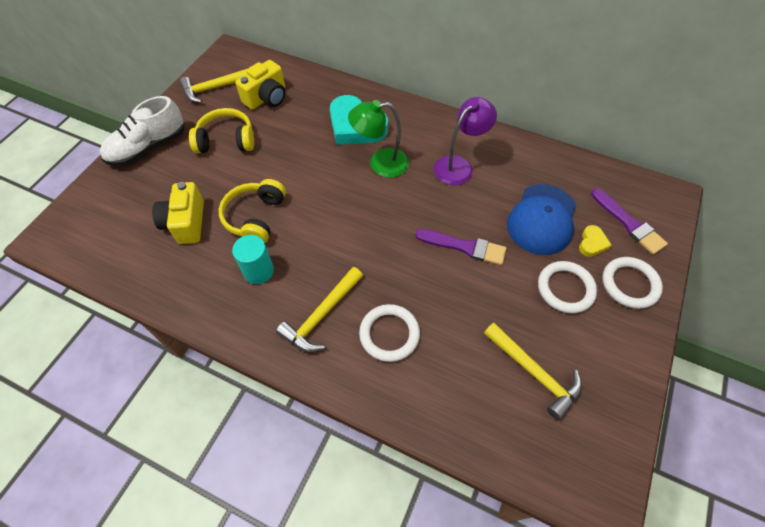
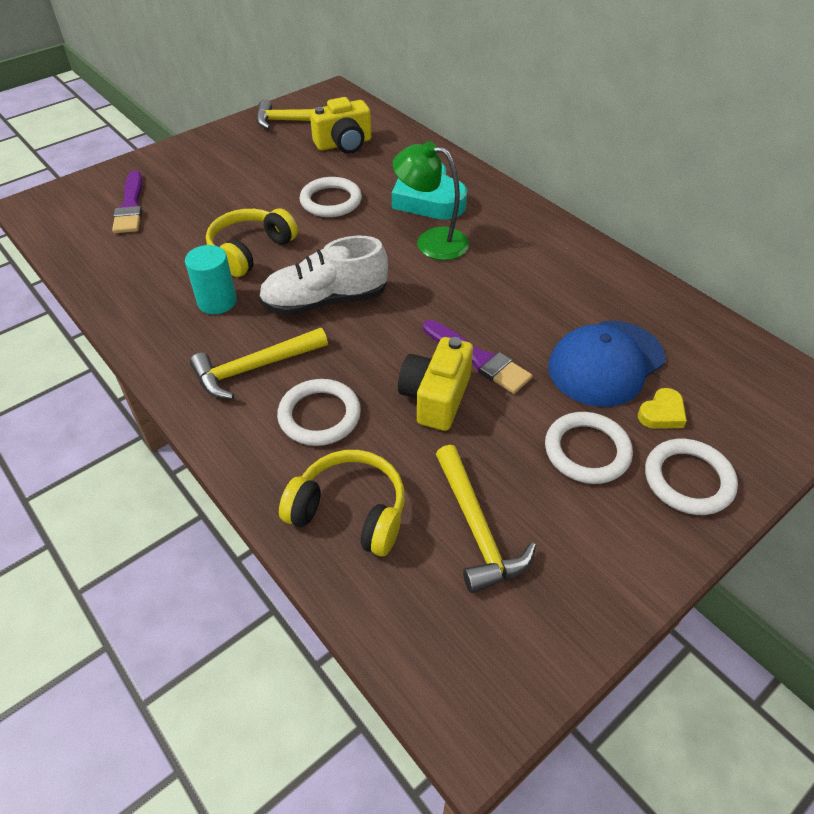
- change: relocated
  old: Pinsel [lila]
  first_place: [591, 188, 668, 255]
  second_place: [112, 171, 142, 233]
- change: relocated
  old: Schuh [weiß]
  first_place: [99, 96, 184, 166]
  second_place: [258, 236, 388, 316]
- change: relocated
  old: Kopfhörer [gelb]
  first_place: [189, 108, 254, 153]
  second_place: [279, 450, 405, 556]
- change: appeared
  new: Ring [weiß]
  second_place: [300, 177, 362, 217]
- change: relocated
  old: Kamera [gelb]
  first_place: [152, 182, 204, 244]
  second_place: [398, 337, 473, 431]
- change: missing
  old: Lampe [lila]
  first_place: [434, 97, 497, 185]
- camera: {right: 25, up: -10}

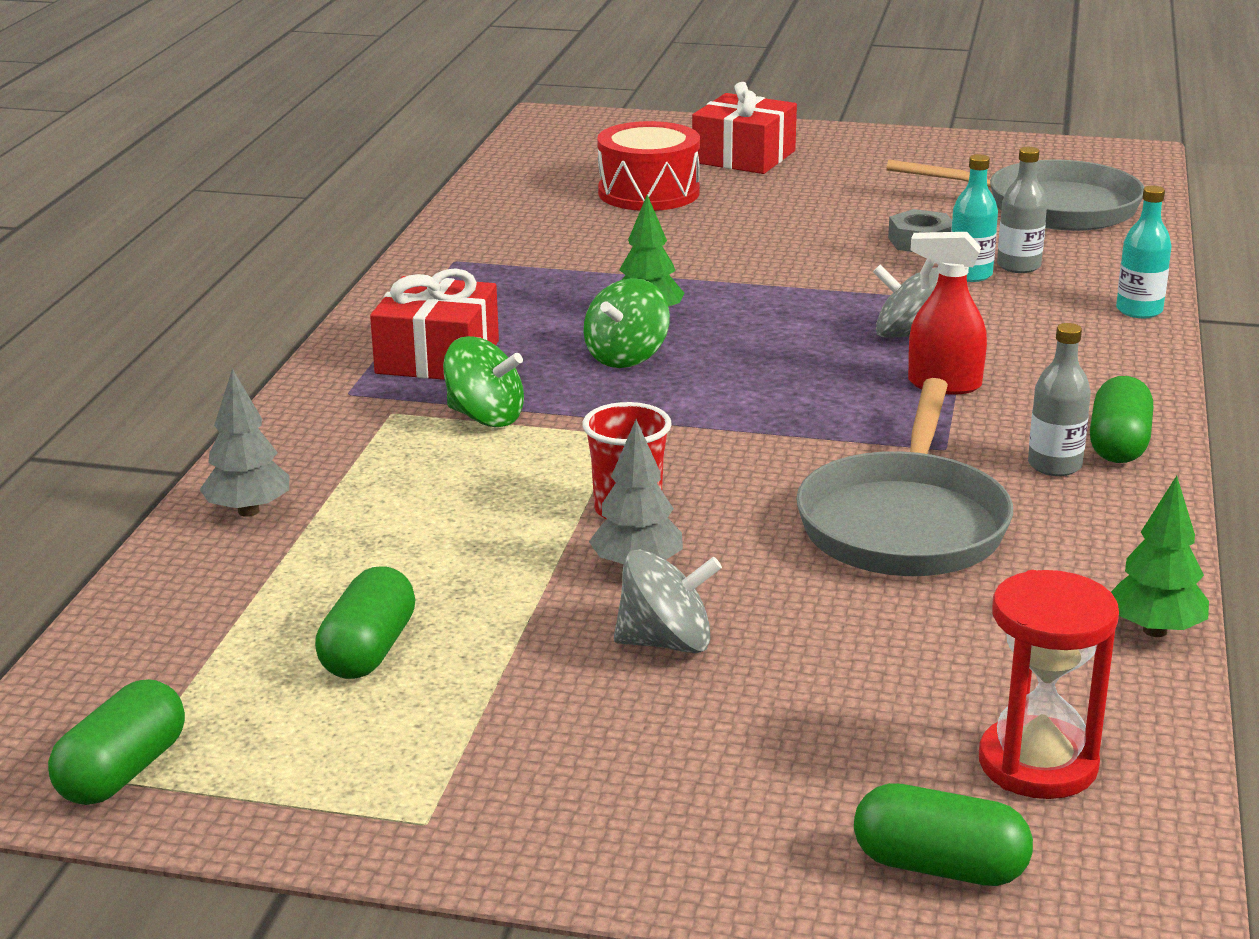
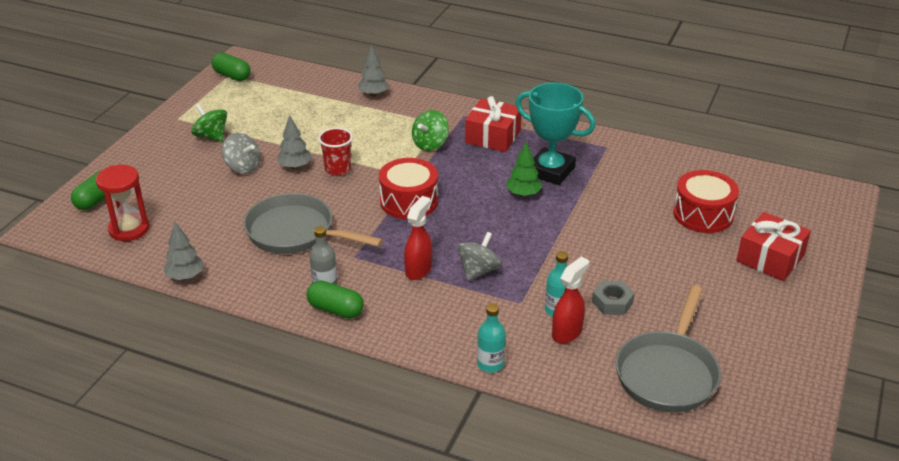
- change: colour
  old: Baum [grün]
  new: Baum [grau]
  first_place: [1111, 476, 1209, 637]
  second_place: [164, 222, 204, 280]
- change: relocated
  old: Kreisel [grün]
  first_place: [584, 278, 670, 368]
  second_place: [191, 104, 227, 142]
- change: spun
  old: Kreisel [grau]
  first_place: [614, 550, 722, 653]
  second_place: [222, 133, 261, 174]
  degrees: -60
- change: appeared
  new: Trommel [rot]
  second_place: [379, 158, 438, 219]
- change: appeared
  new: Pokal [türkis]
  second_place: [515, 83, 595, 185]
- change: exchanged
  old: Flasche [grau]
  new: Sprühflasche [rot]
  first_place: [997, 147, 1047, 273]
  second_place: [552, 256, 589, 344]
- change: missing
  old: Kapsel [grün]
  first_place: [315, 567, 415, 679]
- camera: {right: 100, up: 10}

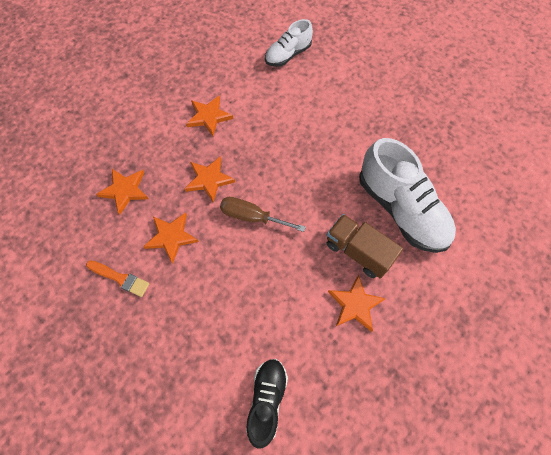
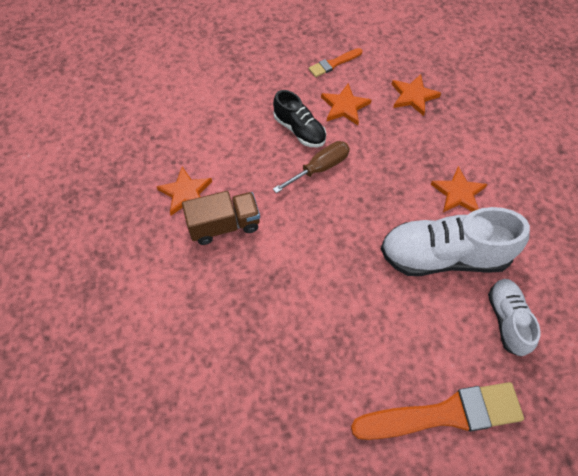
- change: relocated
  old: Schuh [schwarz]
  first_place: [246, 359, 288, 449]
  second_place: [273, 90, 326, 147]
- change: appeared
  new: Pinsel [orange]
  second_place: [351, 382, 524, 440]
- change: relocated
  old: Schuh [weiß]
  first_place: [359, 138, 456, 253]
  second_place: [381, 207, 530, 276]
- change: missing
  old: Stern [orange]
  first_place: [185, 156, 235, 203]
- camera: {right: 125, up: -5}

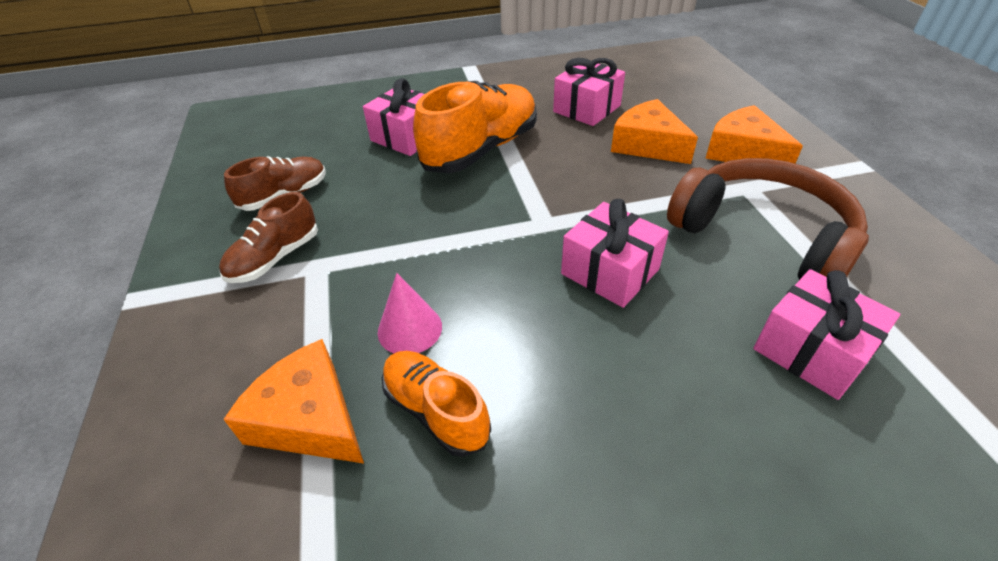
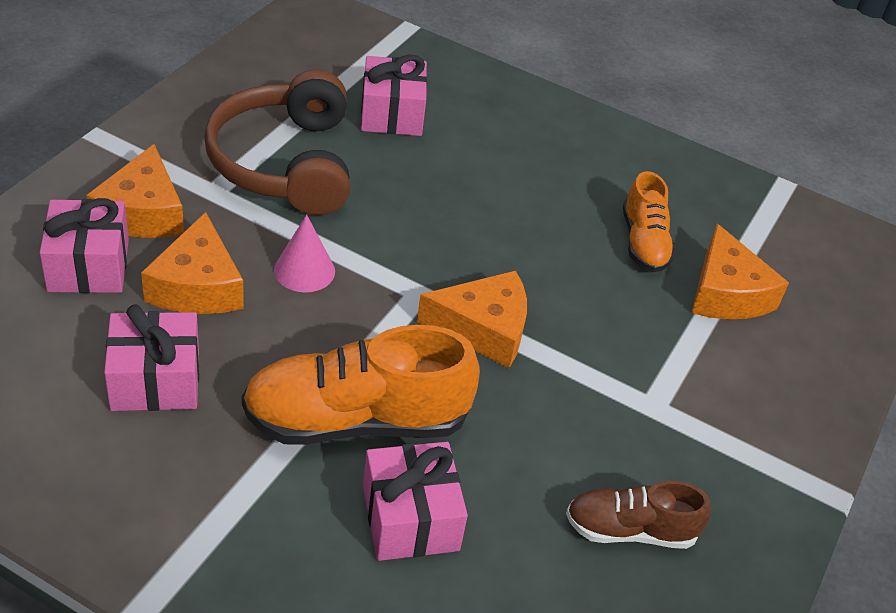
- change: relocated
  old: Geschenk [rosa]
  first_place: [561, 199, 669, 308]
  second_place: [40, 198, 129, 293]
- change: relocated
  old: Kegel [rosa]
  first_place: [378, 273, 442, 353]
  second_place: [274, 215, 335, 292]
- change: appeared
  new: Käse [orange]
  second_place: [417, 271, 527, 368]
- change: missing
  old: Schuh [braun]
  first_place: [219, 192, 318, 283]
- camera: {right: -145, up: 0}

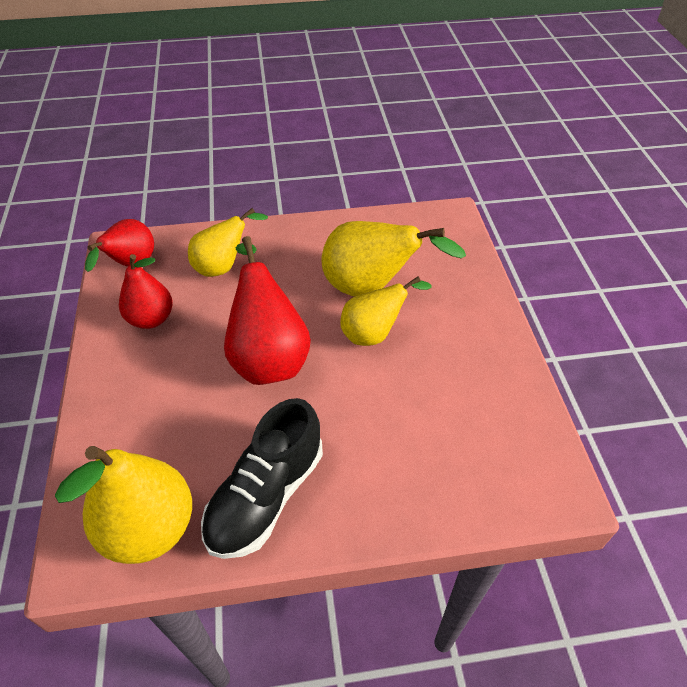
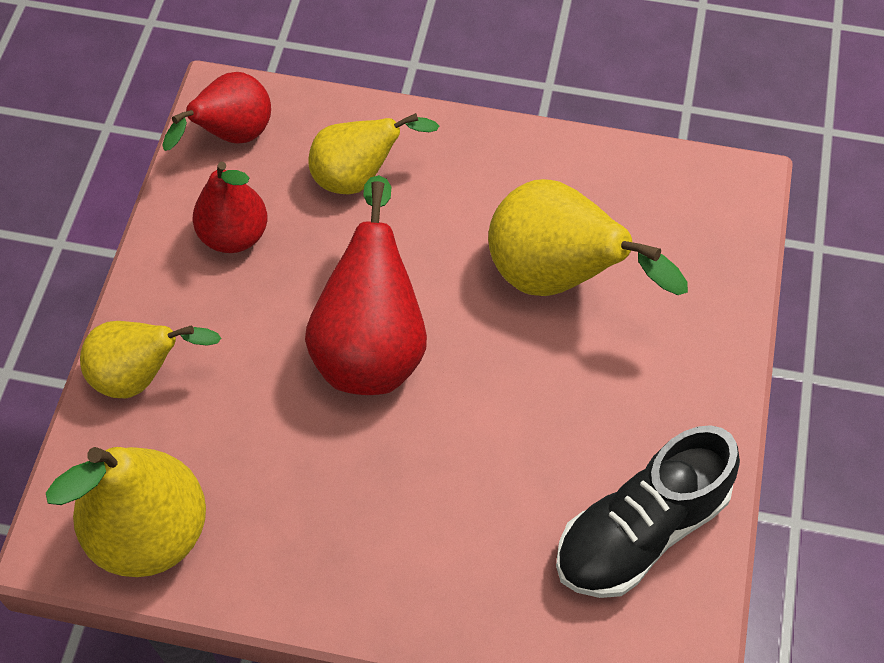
- change: relocated
  old: Birne [gelb]
  first_place: [340, 276, 432, 346]
  second_place: [80, 321, 222, 398]
- change: relocated
  old: Schuh [schwarz]
  first_place: [201, 398, 323, 559]
  second_place: [556, 425, 740, 598]
- camera: {right: 20, up: 10}

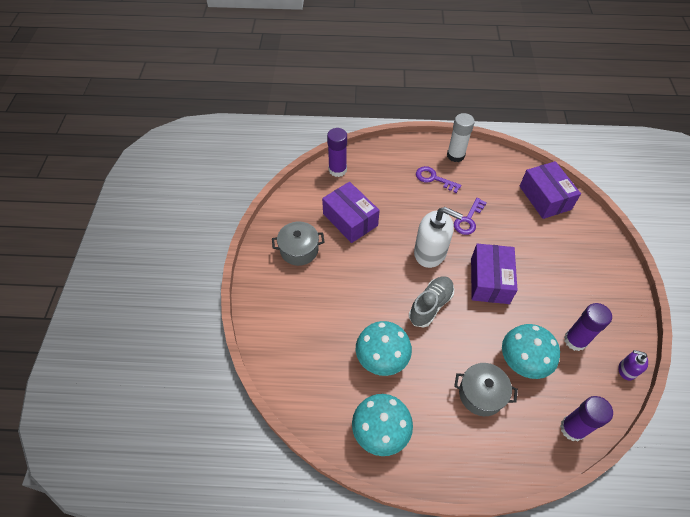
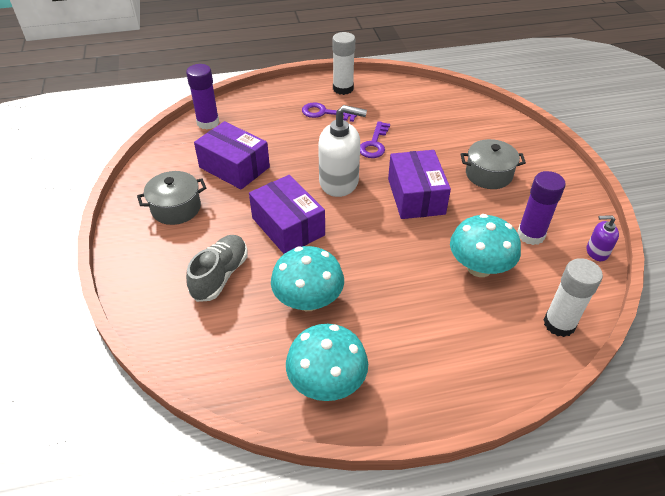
- change: relocated
  old: Schuh [grau]
  first_place: [409, 276, 454, 328]
  second_place: [186, 235, 248, 302]
- change: relocated
  old: Schachtel [lila]
  first_place: [520, 161, 581, 219]
  second_place: [249, 175, 325, 254]
- change: relocated
  old: Kochtopf [grau]
  first_place: [454, 363, 518, 416]
  second_place: [461, 139, 526, 189]
- change: colour
  old: Klebestift [lila]
  new: Klebestift [weiß]
  first_place: [560, 396, 613, 441]
  second_place: [543, 258, 603, 337]
- camera: {right: -15, up: -10}

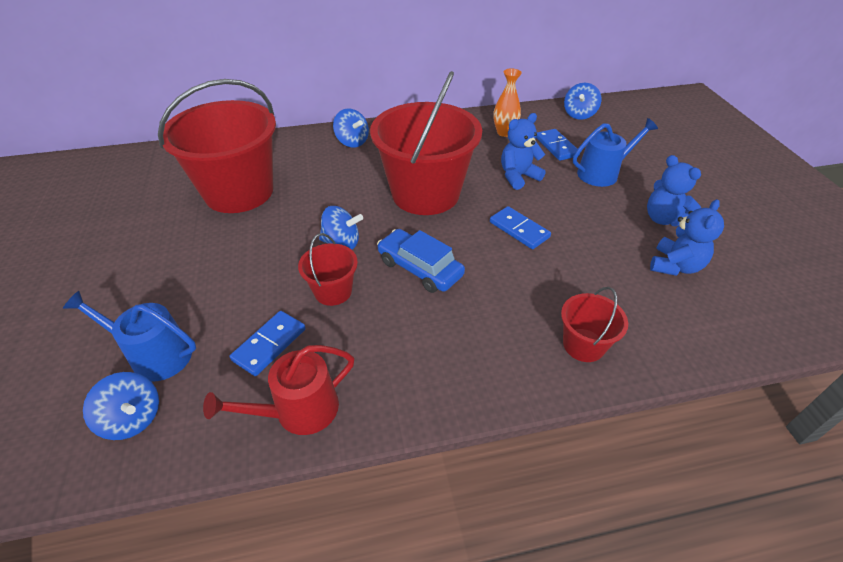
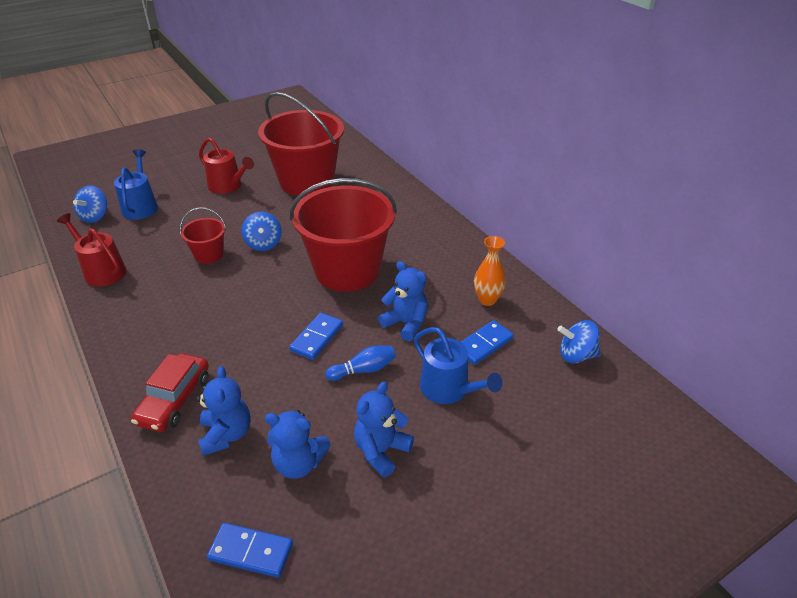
- change: exchanged
  old: Eimer [rot]
  new: Auto [rot]
  first_place: [561, 287, 628, 362]
  second_place: [131, 353, 209, 432]
- change: appeared
  new: Teddybär [blau]
  second_place: [196, 366, 251, 456]
- change: appeared
  new: Gießkanne [rot]
  second_place: [199, 138, 254, 194]
- change: relocated
  old: Dominostein [blau]
  first_place: [230, 311, 305, 376]
  second_place: [207, 523, 293, 578]
- change: appeared
  new: Bowlingkegel [blau]
  second_place: [325, 346, 396, 381]
- change: missing
  old: Kreisel [blau]
  first_place: [333, 109, 369, 148]
- change: missing
  old: Auto [blau]
  first_place: [377, 229, 465, 293]
- camera: {right: 70, up: -5}

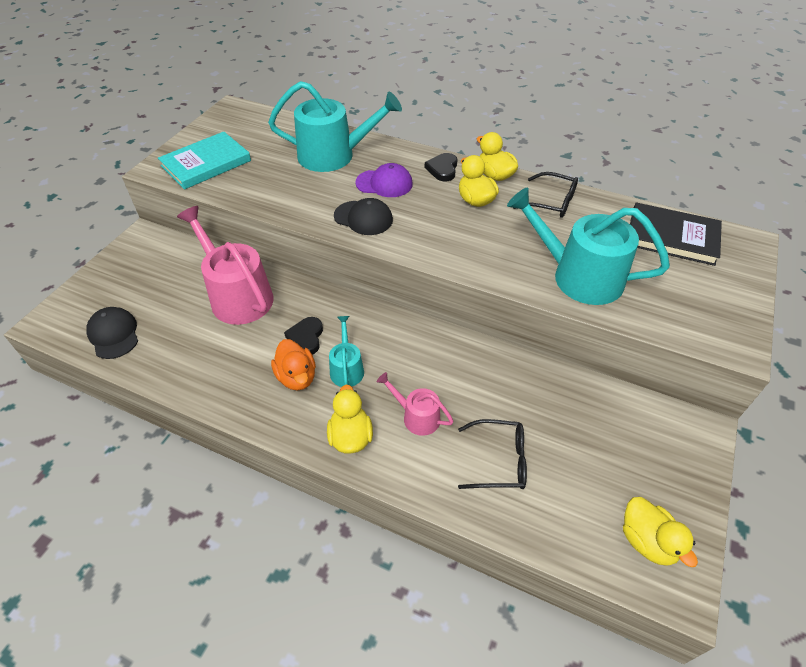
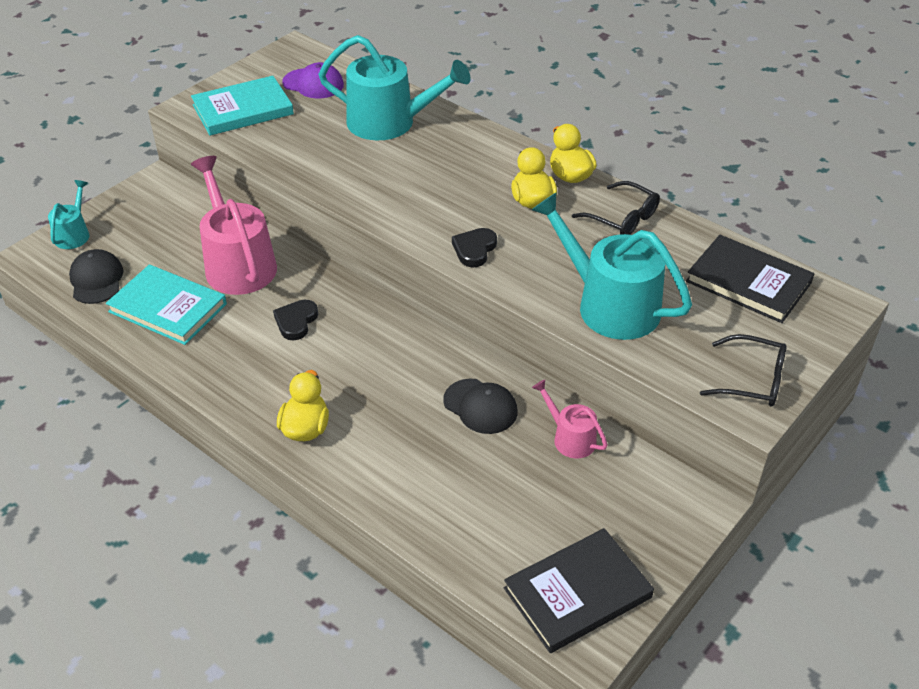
- change: relocated
  old: Gießkanne [türkis]
  first_place: [329, 316, 364, 387]
  second_place: [48, 180, 90, 249]
- change: appeared
  new: Buch [türkis]
  second_place: [106, 264, 227, 345]
- change: relocated
  old: Kappe [lila]
  first_place: [356, 163, 413, 197]
  second_place: [282, 62, 344, 98]
- change: relocated
  old: Kappe [schwarz]
  first_place: [334, 198, 393, 235]
  second_place: [443, 379, 518, 434]
- change: relocated
  old: Herz [schwarz]
  first_place: [425, 153, 457, 181]
  second_place: [452, 228, 497, 267]
- change: exchanged
  old: Ente [gelb]
  new: Buch [schwarz]
  first_place: [623, 497, 698, 567]
  second_place: [504, 528, 654, 653]
- change: relocated
  old: Gießkanne [rosa]
  first_place: [377, 372, 454, 436]
  second_place: [532, 380, 608, 458]
- change: relocated
  old: Brille [schwarz]
  first_place: [458, 419, 527, 489]
  second_place: [700, 334, 786, 407]
- change: missing
  old: Ente [orange]
  first_place: [271, 339, 316, 390]
- camera: {right: 15, up: -5}

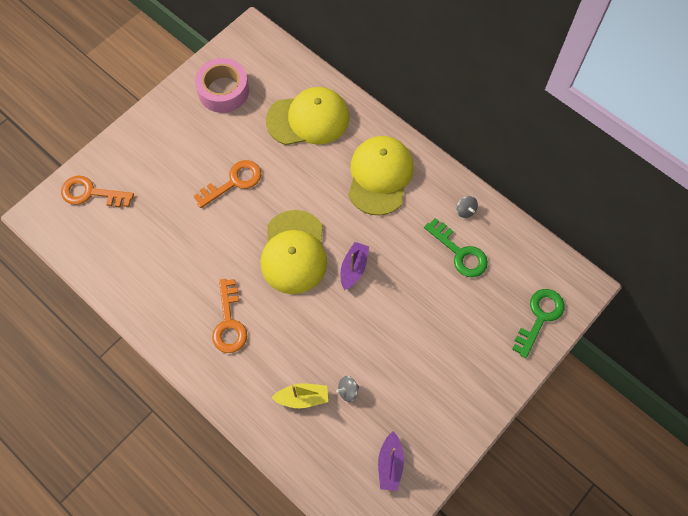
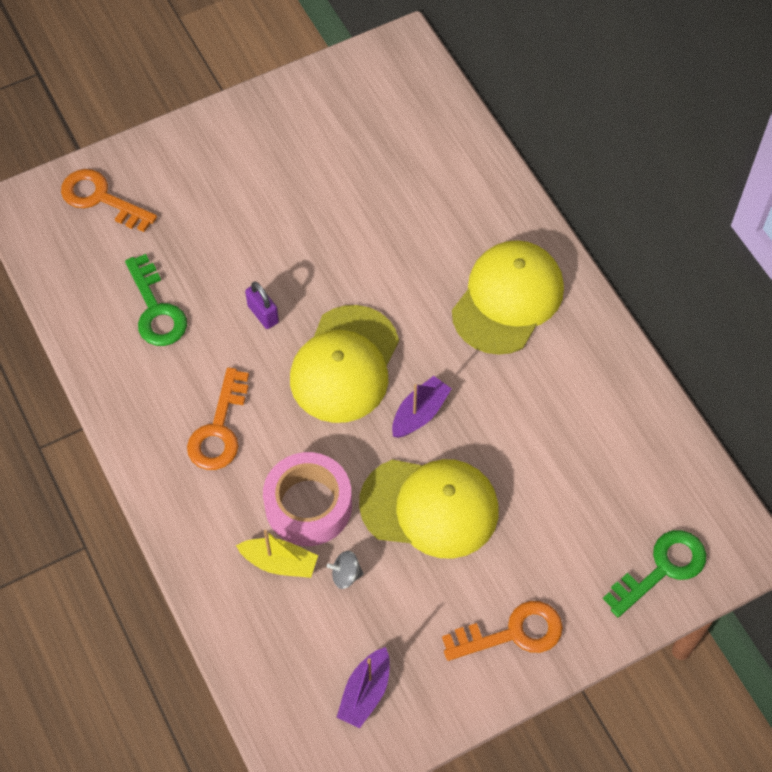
- change: relocated
  old: Schlüssel [grün]
  first_place: [424, 218, 488, 277]
  second_place: [125, 254, 187, 346]
- change: appeared
  new: Vorhängeschloss [lila]
  second_place: [245, 282, 279, 329]
- change: relocated
  old: Klebeband [rosa]
  first_place: [195, 58, 249, 113]
  second_place: [263, 452, 352, 546]
- change: relocated
  old: Kappe [gelb]
  first_place: [266, 87, 349, 145]
  second_place: [359, 459, 499, 559]
- change: relocated
  old: Schlüssel [orange]
  first_place: [194, 160, 261, 208]
  second_place: [442, 601, 563, 661]
- change: missing
  old: Kreisel [grau]
  first_place: [456, 196, 478, 218]
- camera: {right: 20, up: -5}

